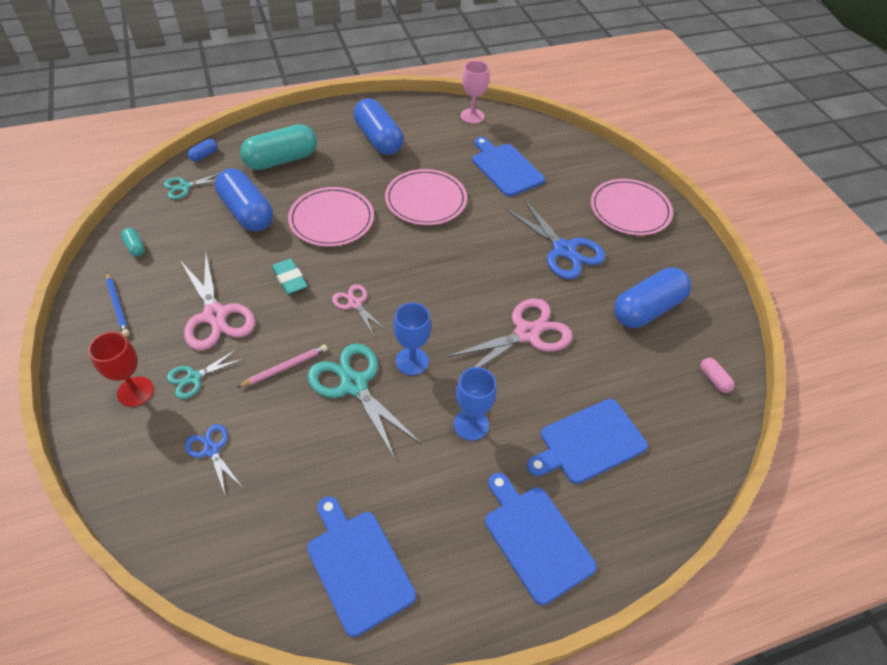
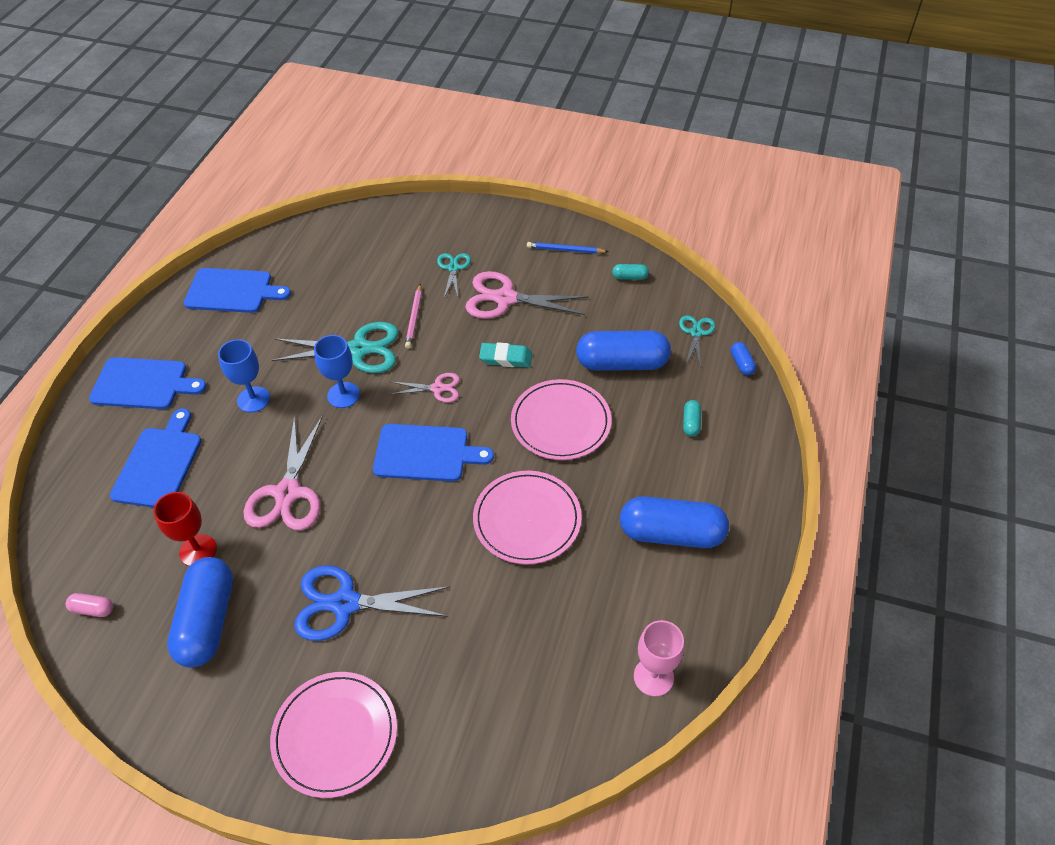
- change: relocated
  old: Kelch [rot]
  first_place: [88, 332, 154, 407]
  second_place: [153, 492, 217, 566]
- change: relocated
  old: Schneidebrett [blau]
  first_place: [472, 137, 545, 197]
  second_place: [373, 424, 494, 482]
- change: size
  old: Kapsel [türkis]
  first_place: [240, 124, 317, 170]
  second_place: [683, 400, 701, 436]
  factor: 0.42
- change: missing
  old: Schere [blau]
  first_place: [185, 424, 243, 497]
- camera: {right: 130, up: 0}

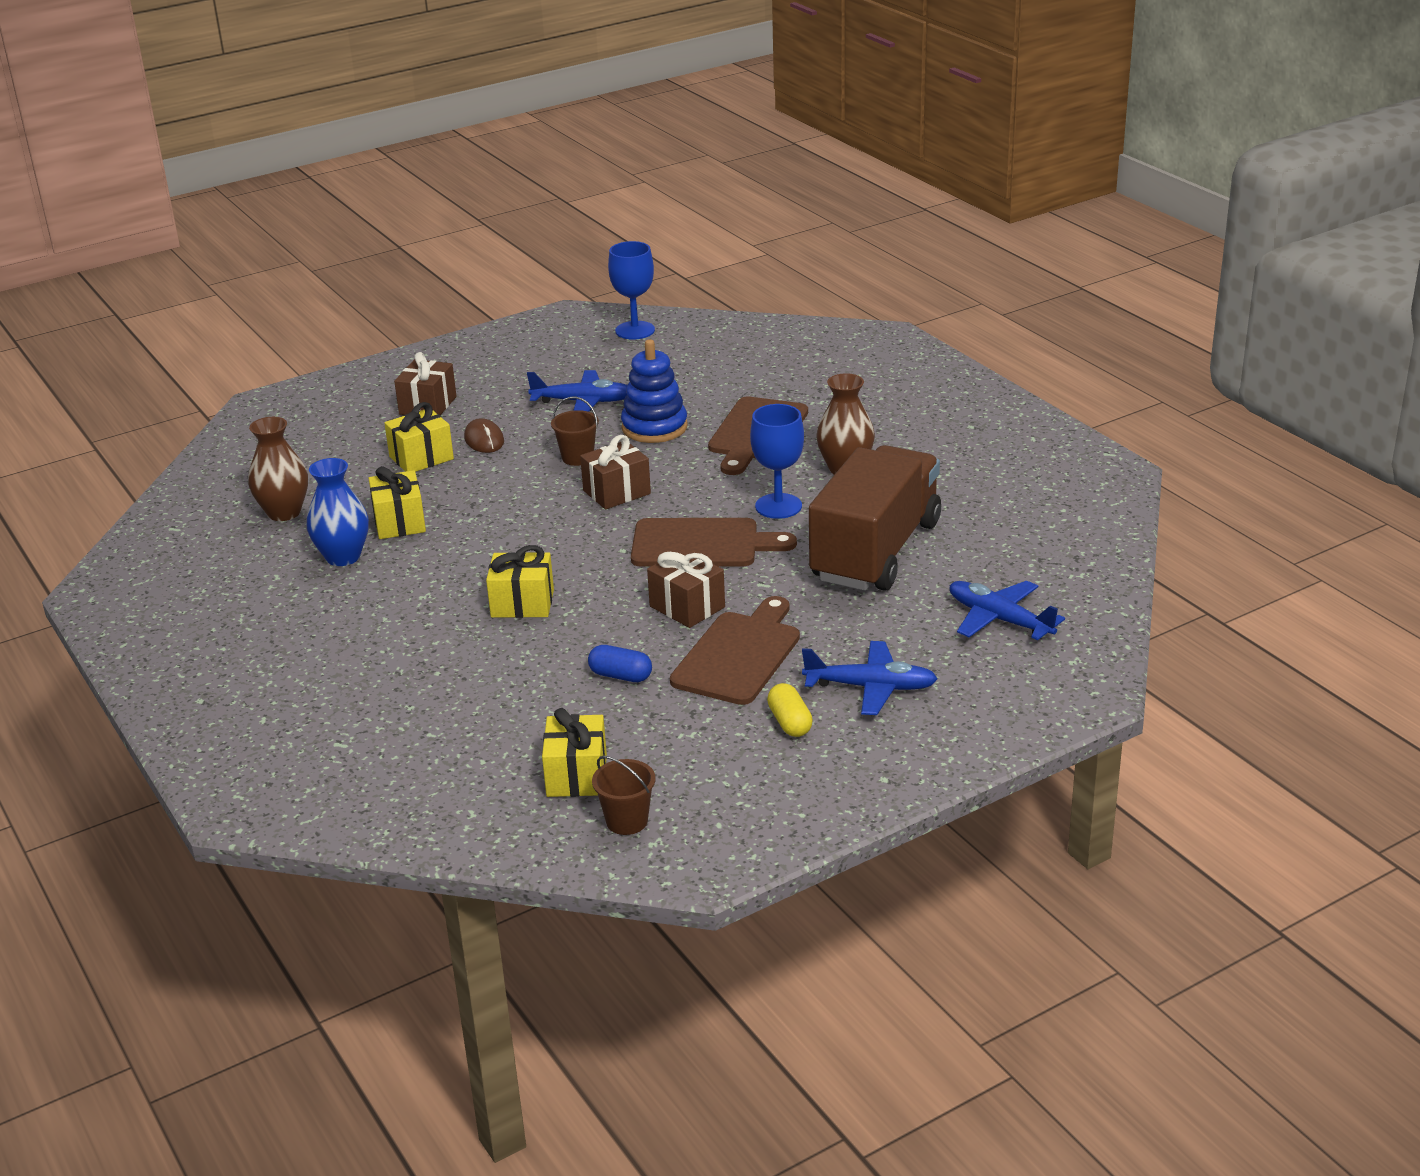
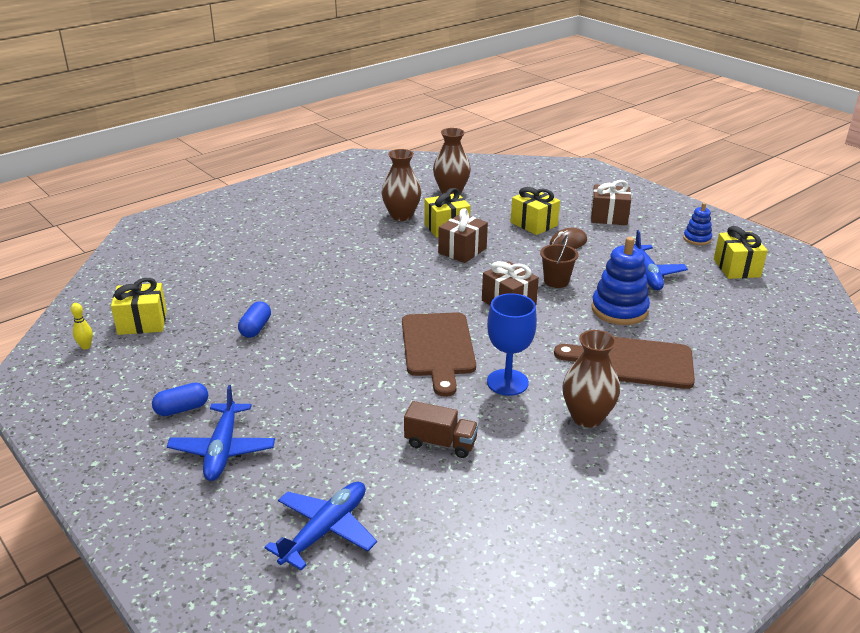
- change: exchanged
  old: Eimer [braun]
  new: Bowlingkegel [gelb]
  first_place: [592, 756, 655, 835]
  second_place: [71, 303, 93, 349]
- change: colour
  old: Kapsel [gelb]
  new: Kapsel [blau]
  first_place: [767, 683, 813, 737]
  second_place: [152, 383, 208, 416]
- change: colour
  old: Vase [blau]
  new: Vase [braun]
  first_place: [307, 458, 369, 566]
  second_place: [381, 149, 421, 221]
- change: size
  old: Lastwagen [braun]
  first_place: [809, 445, 941, 591]
  second_place: [404, 401, 478, 458]
  factor: 0.41
- change: relocated
  old: Geschenk [braun]
  first_place: [647, 549, 725, 628]
  second_place: [438, 208, 488, 263]
- change: appeared
  new: Stapelspielzeug [blau]
  second_place: [683, 203, 712, 245]
- change: relocated
  old: Geschenk [gelb]
  first_place: [486, 545, 554, 618]
  second_place: [714, 226, 768, 279]
- change: missing
  old: Kelch [blau]
  first_place: [608, 241, 655, 340]
- change: missing
  old: Schneidebrett [braun]
  first_place: [670, 596, 800, 705]
- camera: {right: 80, up: 0}

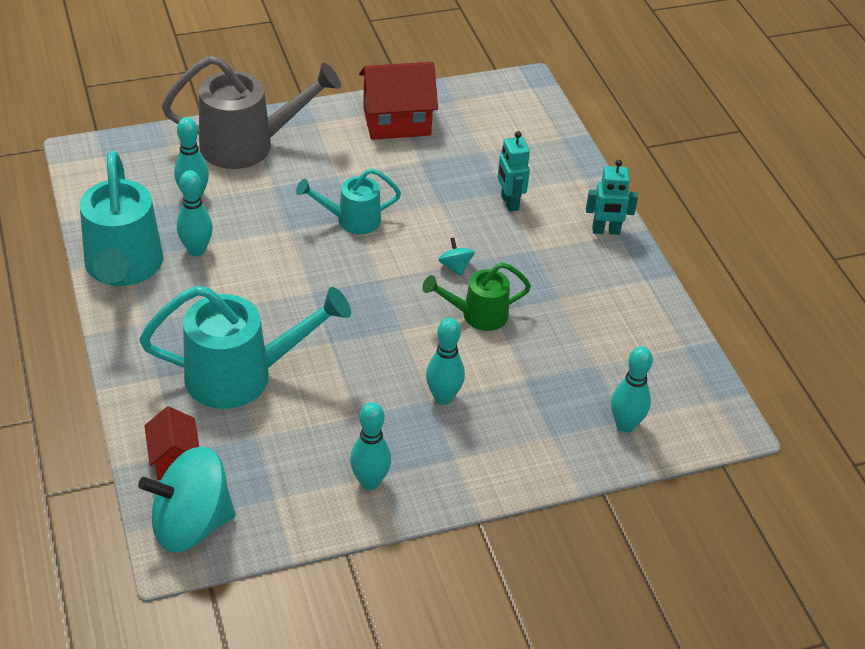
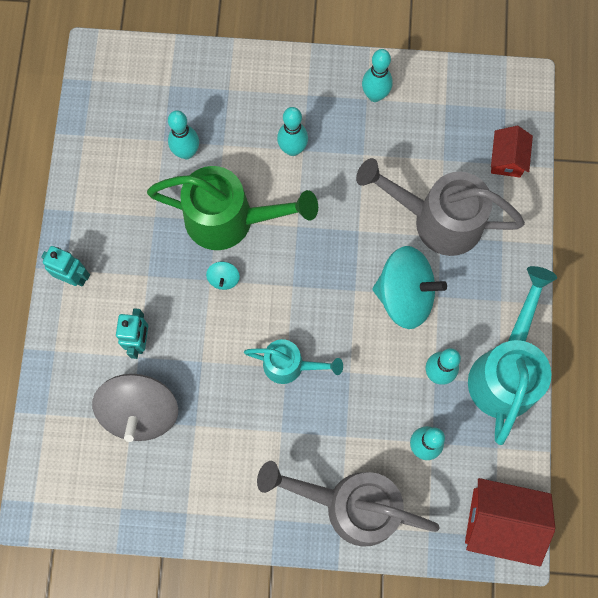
- change: appeared
  new: Kreisel [grau]
  second_place: [92, 374, 178, 442]
- change: size
  old: Gießkanne [grün]
  first_place: [422, 262, 531, 331]
  second_place: [147, 166, 318, 250]
  factor: 1.75
- change: relocated
  old: Bowlingkegel [türkis]
  first_place: [611, 346, 653, 433]
  second_place: [168, 110, 199, 159]
- change: colour
  old: Gießkanne [türkis]
  new: Gießkanne [grau]
  first_place: [139, 286, 351, 409]
  second_place: [356, 158, 525, 256]
- change: relocated
  old: Kreisel [türkis]
  first_place: [138, 446, 236, 552]
  second_place: [373, 246, 447, 329]
- change: relocated
  old: Haus [rot]
  first_place: [359, 62, 438, 140]
  second_place: [465, 478, 555, 567]
- camera: {right: -155, up: 30}

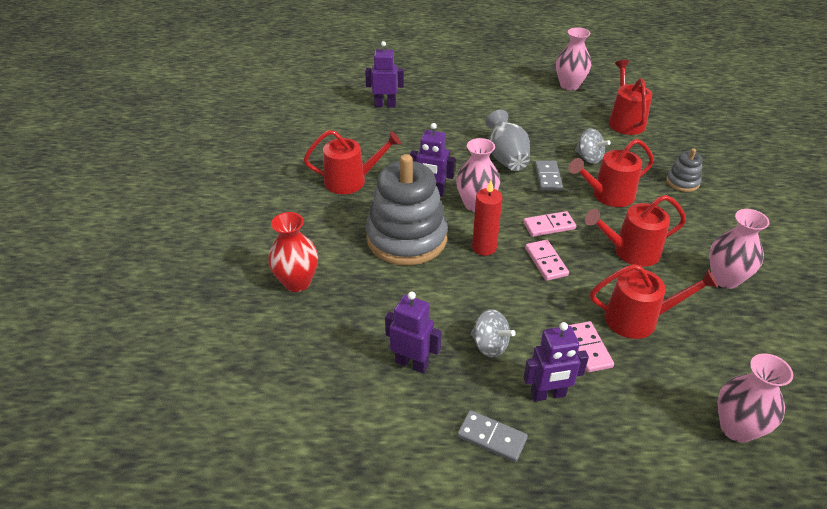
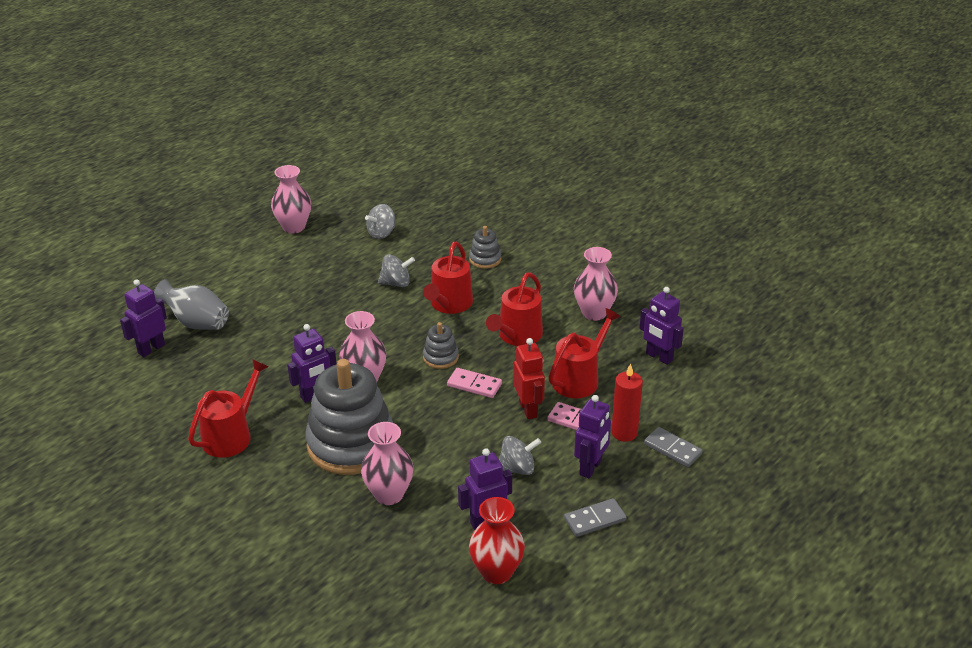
- change: relocated
  old: Vase [grau]
  first_place: [486, 110, 530, 171]
  second_place: [154, 279, 229, 330]
- change: relocated
  old: Vase [rosa]
  first_place: [718, 354, 793, 443]
  second_place: [361, 422, 413, 505]
- change: exchanged
  old: Gießkanne [rot]
  new: Kreisel [grau]
  first_place: [609, 60, 652, 135]
  second_place: [365, 204, 396, 239]
- change: exchanged
  old: Dominostein [rosa]
  new: Stapelspielzeug [grau]
  first_place: [523, 211, 576, 237]
  second_place: [423, 322, 459, 369]
- change: relocated
  old: Vase [rot]
  first_place: [268, 212, 318, 292]
  second_place: [469, 497, 525, 584]
- change: appeared
  new: Roboter [rot]
  second_place: [513, 338, 545, 419]
- change: relocated
  old: Kerze [rot]
  first_place: [472, 180, 502, 256]
  second_place: [611, 363, 643, 442]
- change: appeared
  new: Roboter [lila]
  second_place: [640, 287, 684, 365]
- change: relocated
  old: Dominostein [grau]
  first_place: [535, 161, 563, 190]
  second_place: [644, 427, 702, 467]
- camera: {right: -50, up: -5}

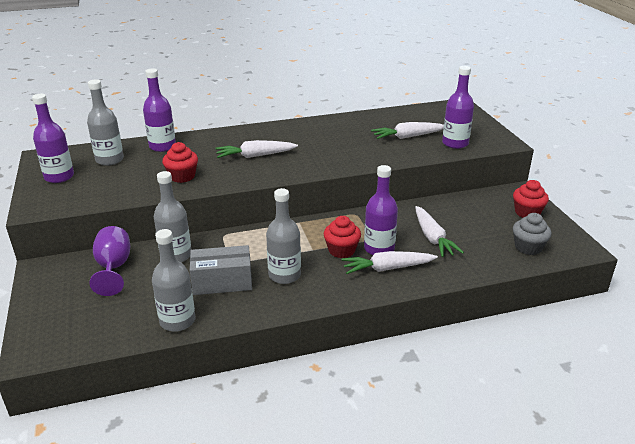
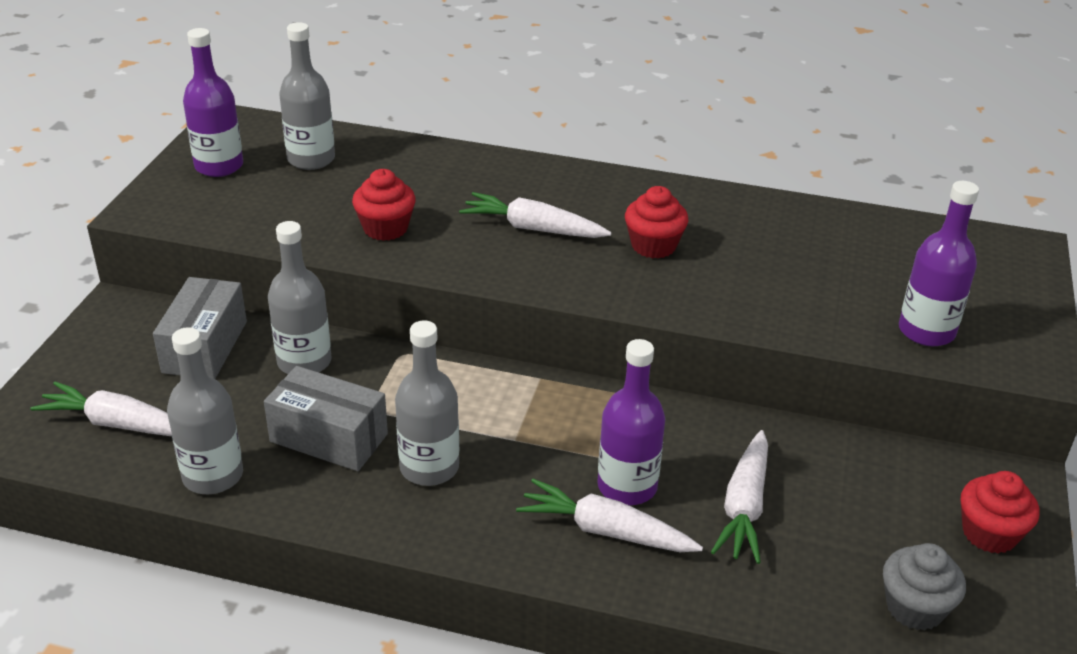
- change: relocated
  old: Karotte [weiß]
  first_place: [371, 122, 444, 139]
  second_place: [30, 382, 172, 436]
- change: exchanged
  old: Kelch [lila]
  new: Schachtel [grau]
  first_place: [89, 226, 130, 296]
  second_place: [153, 277, 247, 379]
- change: relocated
  old: Muffin [rot]
  first_place: [324, 216, 361, 258]
  second_place: [625, 186, 688, 259]
- change: missing
  old: Flasche [lila]
  first_place: [143, 68, 176, 152]
- camera: {right: 30, up: 5}

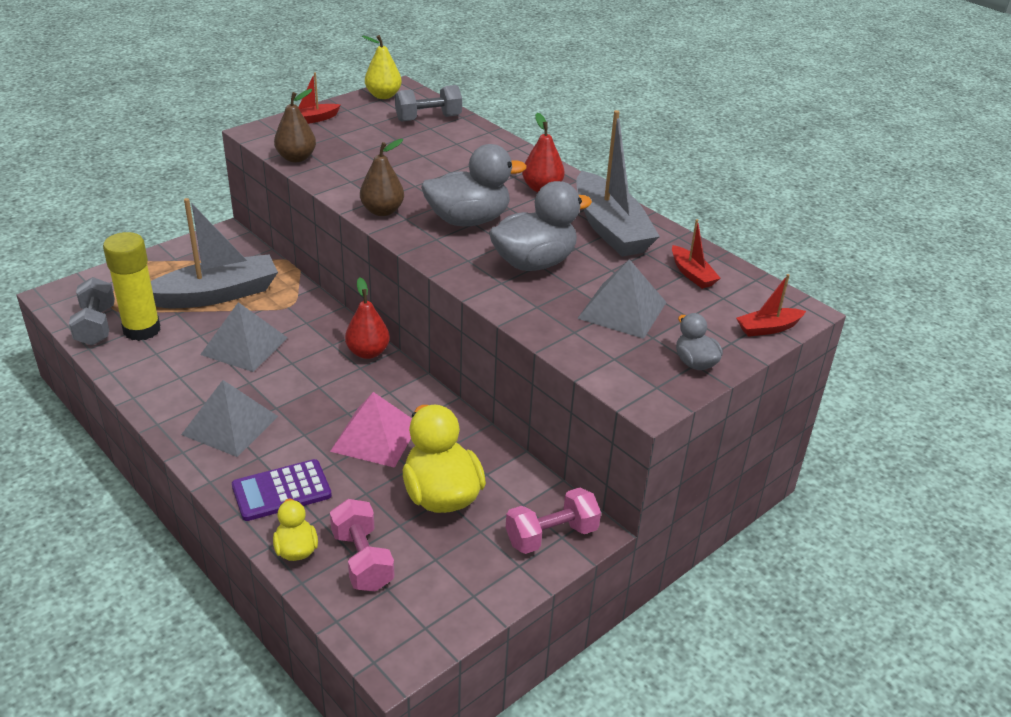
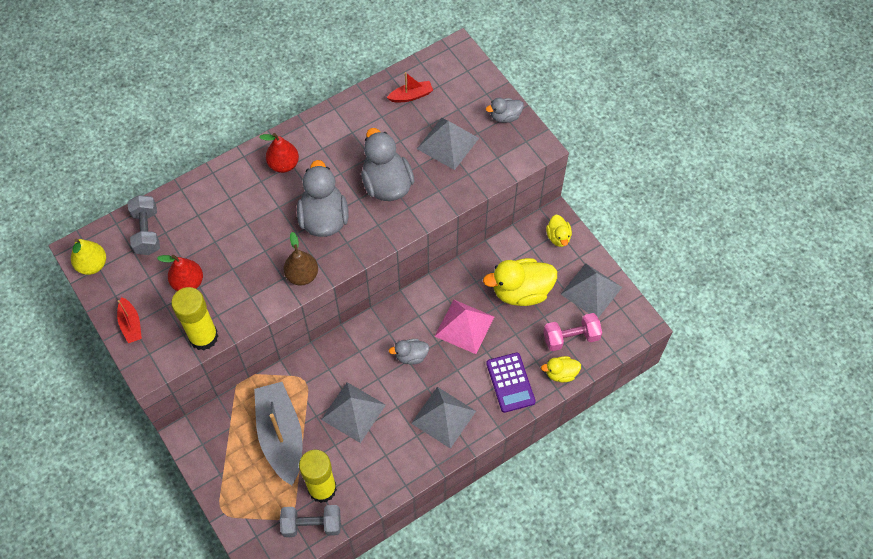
- change: relocated
  old: Birne [rot]
  first_place: [345, 278, 390, 359]
  second_place: [157, 255, 203, 291]
- change: exchanged
  old: Birne [braun]
  new: Klebestift [gelb]
  first_place: [274, 89, 316, 162]
  second_place: [171, 287, 218, 351]
- change: appeared
  new: Ente [grau]
  second_place: [389, 339, 429, 365]
- change: exchanged
  old: Hantel [rosa]
  new: Ente [gelb]
  first_place: [506, 487, 601, 554]
  second_place: [546, 215, 572, 247]
- change: appeared
  new: Pyramide [grau]
  second_place: [561, 263, 622, 318]
- change: missing
  old: Boot [grau]
  first_place: [576, 110, 660, 257]
- change: missing
  old: Boot [rot]
  first_place: [736, 274, 806, 337]
- camera: {right: -80, up: 25}

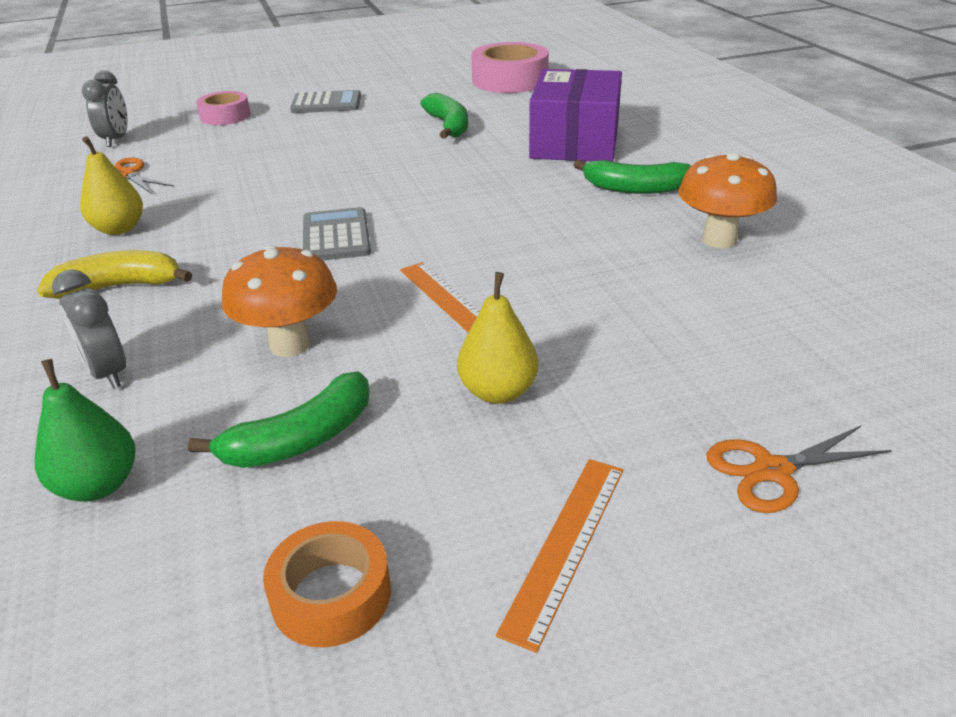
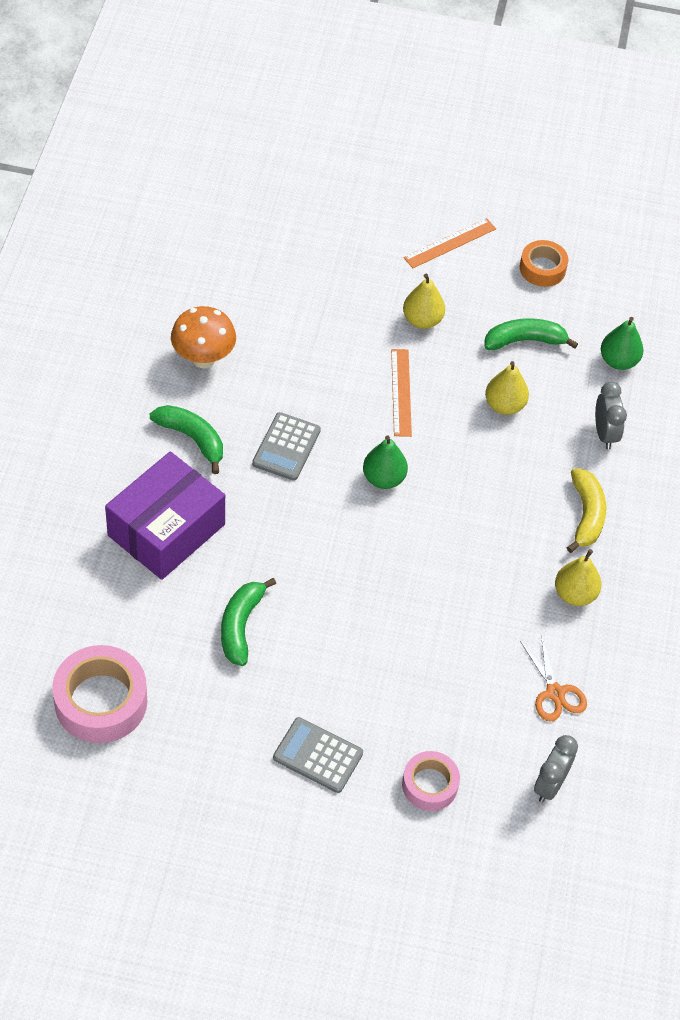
- change: relocated
  old: Taschenrechner [grau]
  first_place: [303, 207, 371, 260]
  second_place: [252, 412, 321, 481]
- change: appeared
  new: Birne [grün]
  second_place: [363, 435, 408, 489]
- change: exchanged
  old: Pilz [orange]
  new: Birne [gelb]
  first_place: [222, 245, 337, 357]
  second_place: [485, 361, 529, 415]
- change: spun
  old: Banane [gelb]
  first_place: [37, 250, 192, 299]
  second_place: [567, 468, 606, 553]
  degrees: -105
- change: missing
  old: Schere [orange]
  first_place: [706, 426, 892, 513]
- camera: {right: -155, up: 20}

